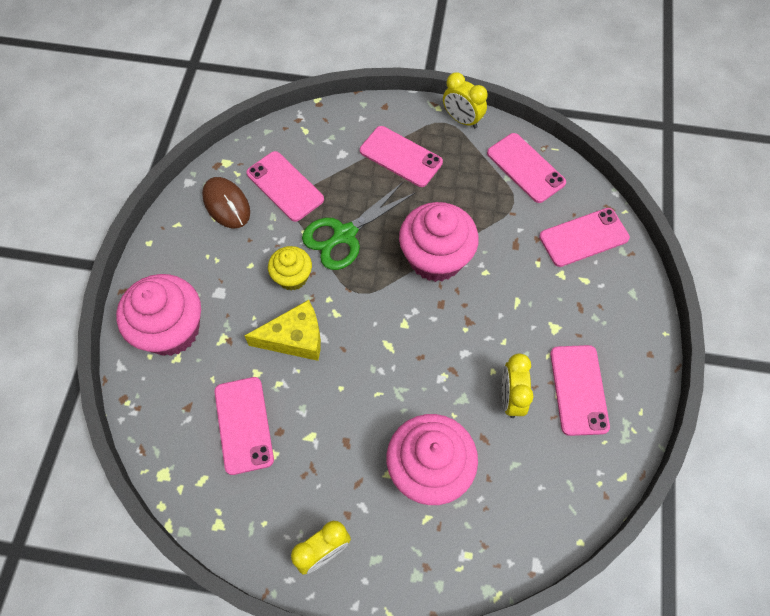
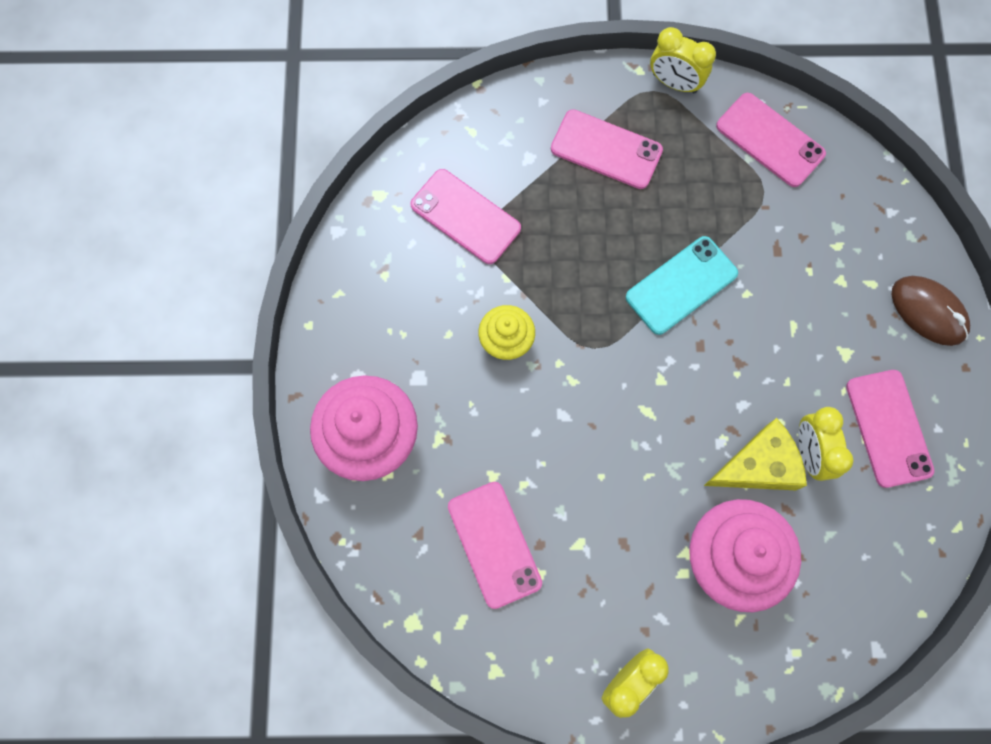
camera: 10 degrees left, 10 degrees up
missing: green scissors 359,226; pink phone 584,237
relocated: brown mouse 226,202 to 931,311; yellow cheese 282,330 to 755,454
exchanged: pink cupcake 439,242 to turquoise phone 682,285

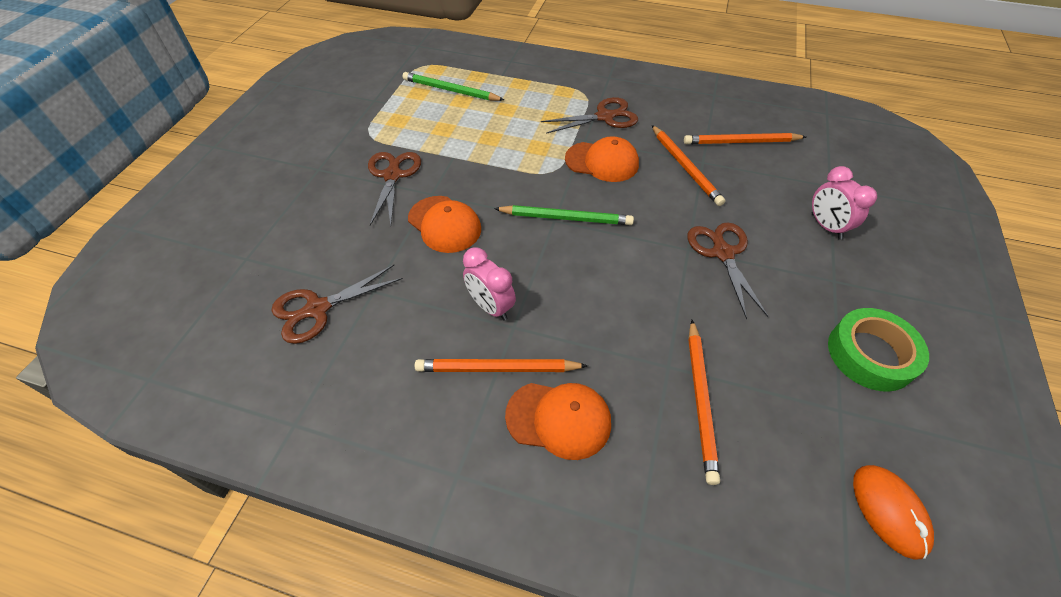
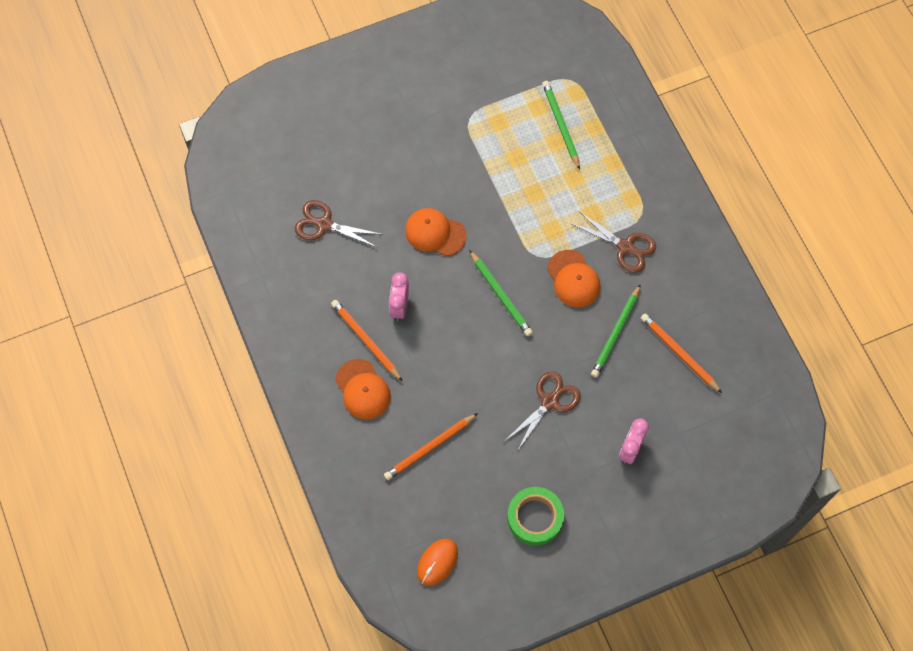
camera: 50 degrees right, 15 degrees up
missing: brown scissors 394,189
colour: orange pencil 688,165 to green pencil 616,331
spun: orange cap 444,224 = 435,232 105 degrees clockwise

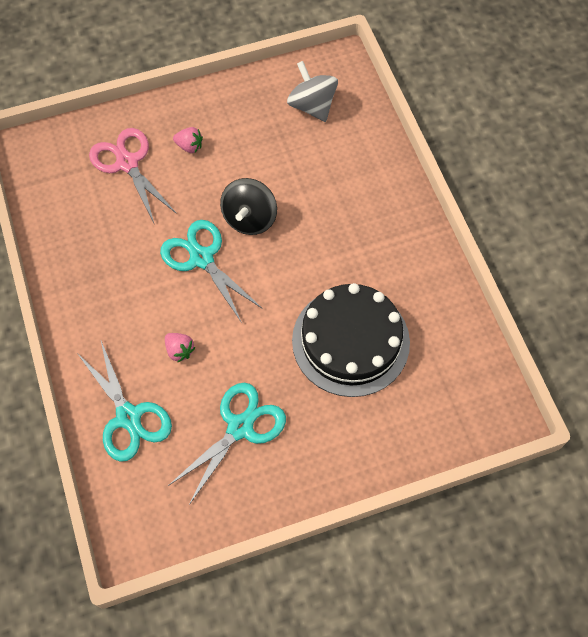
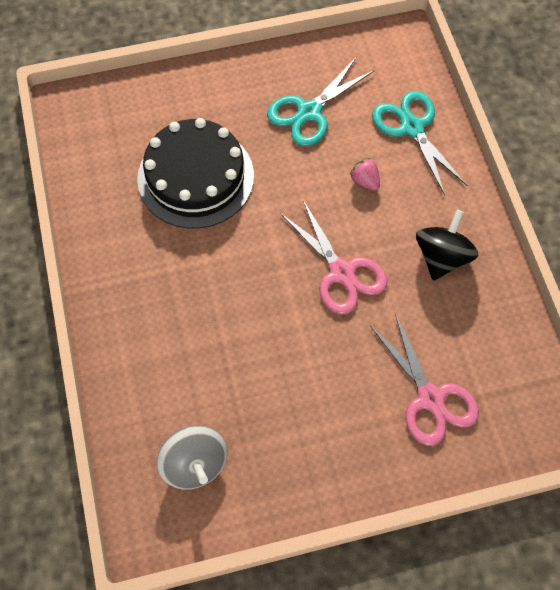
camera: 175 degrees left, 0 degrees up
missing: pink strawberry 188,140
relocated: black spinning top 248,206 to 447,245
colour: turquoise scissors 211,271 to pink scissors 333,257

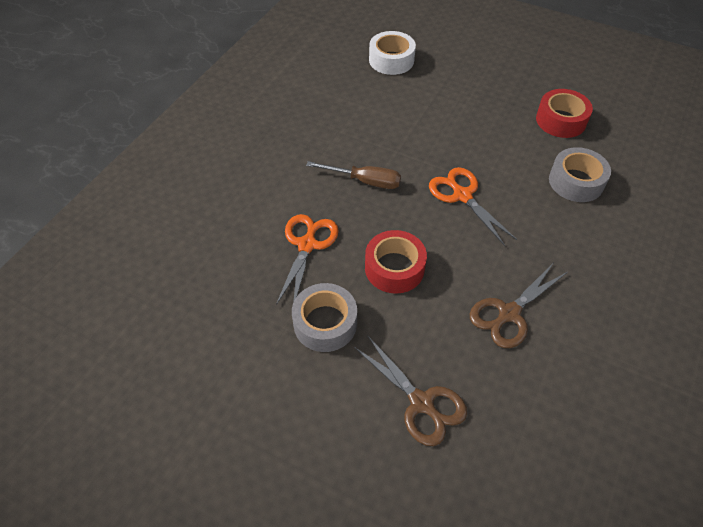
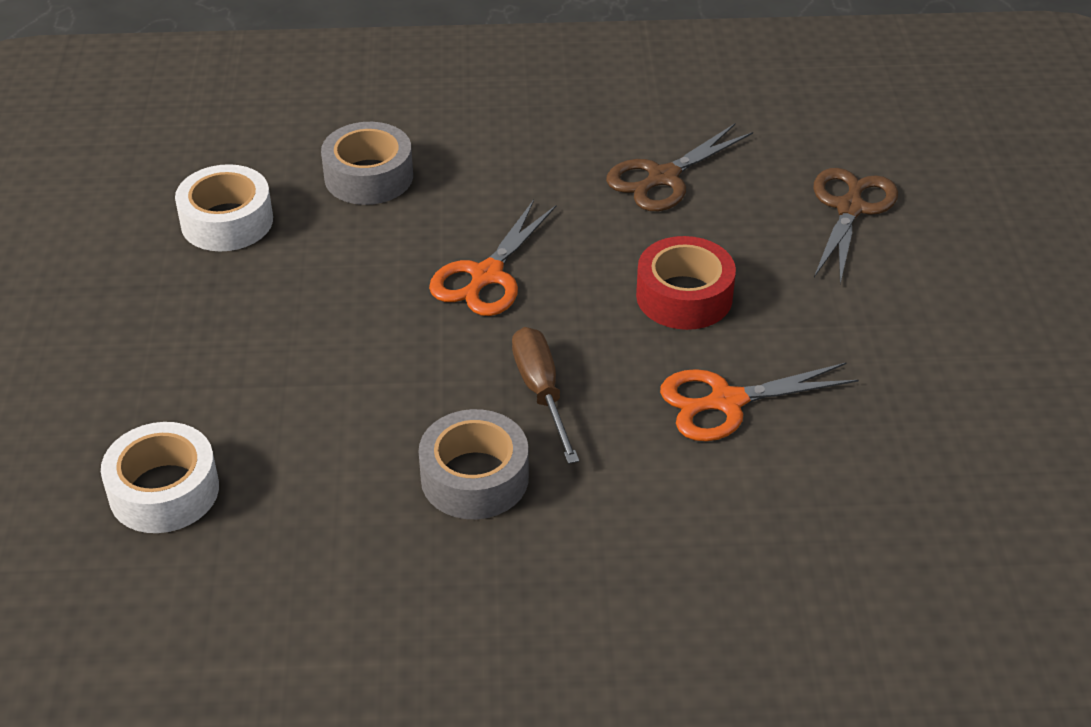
camera: 120 degrees left, 10 degrees down
relocated: grey tape 324,317 to 473,464
colour: red tape 564,113 to white tape 224,207
spun: brown scissors 519,306 = 679,167 120 degrees clockwise

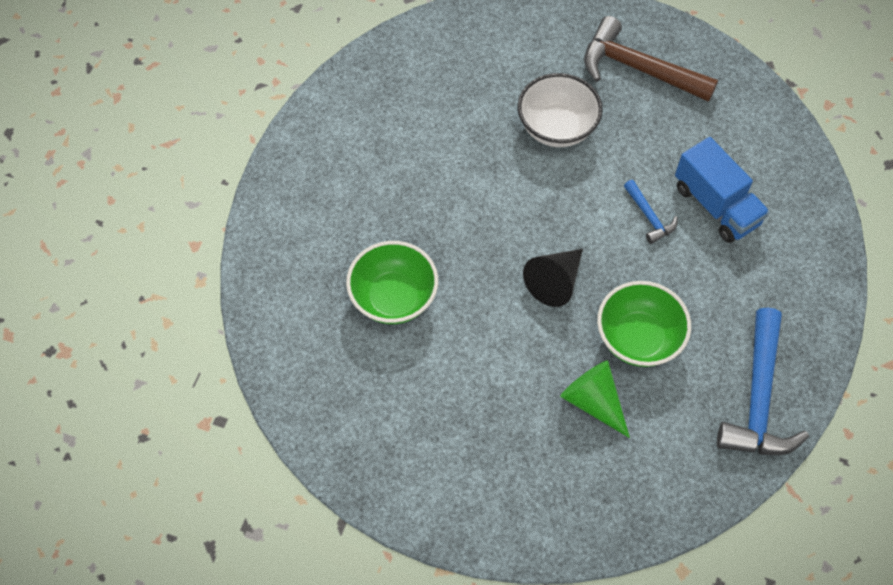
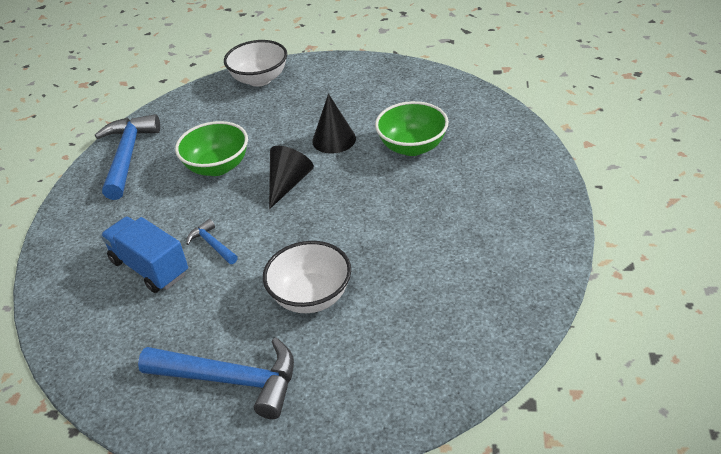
camera: 170 degrees right, 20 degrees down
missing: green cone 595,399
appeared: white bowl 255,63; black cone 334,124
colour: brown hammer 651,59 to blue hammer 216,378

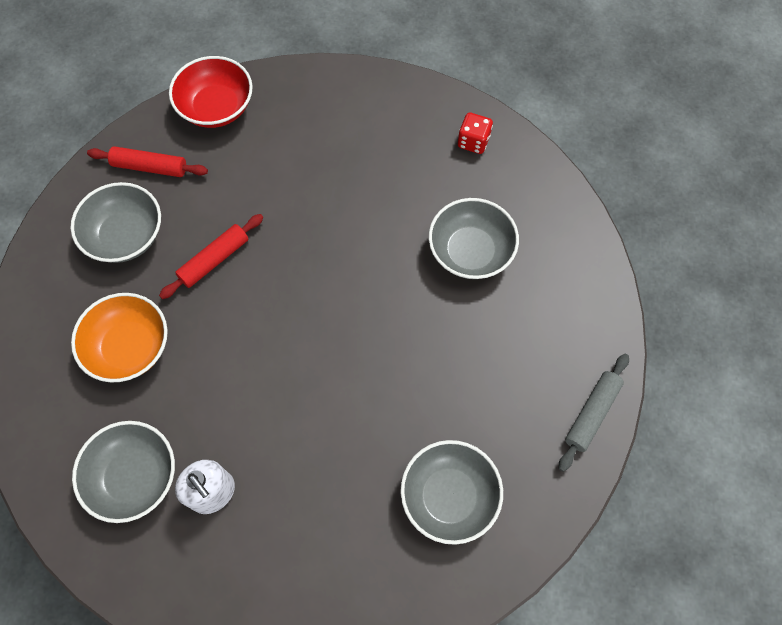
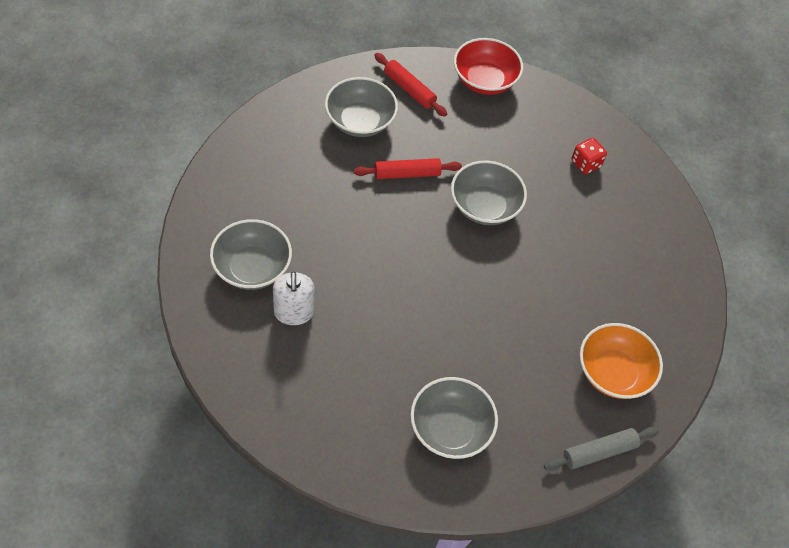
camera: 30 degrees right, 10 degrees down
relocated: red dice 475,133 to 589,156; grey bowl 474,238 to 489,193; orange bowl 119,337 to 621,361

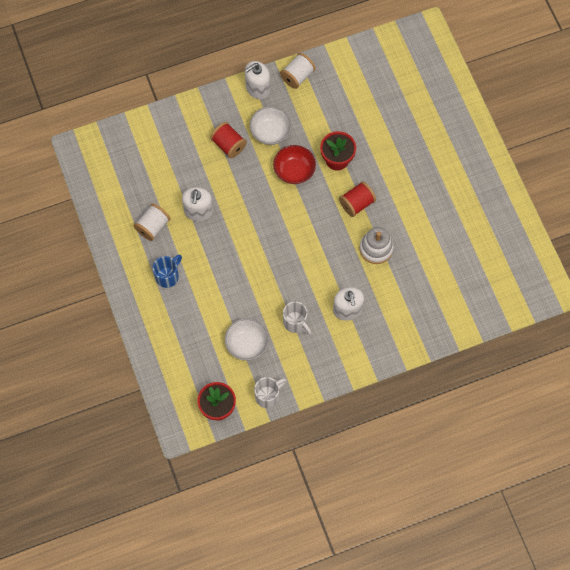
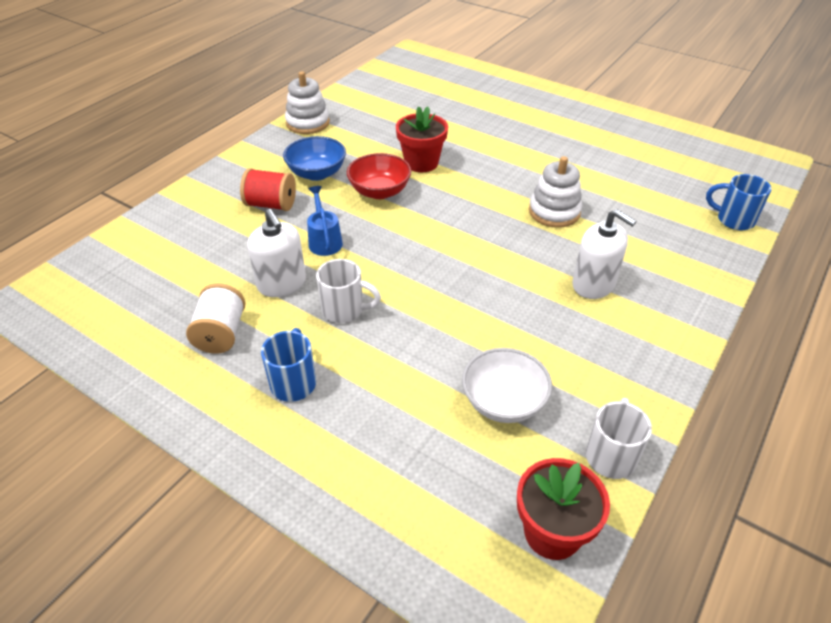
camera: 35 degrees left, 25 degrees down
missing: white soap dispenser 257,80; red spool 357,199
appeared: blue mug 738,202; blue watering can 325,221
relocated: white mug 297,318 to 348,291
exchanged: white spool 298,71 to white stacking toy 307,102
colour: white bowl 271,125 to blue bowl 314,158

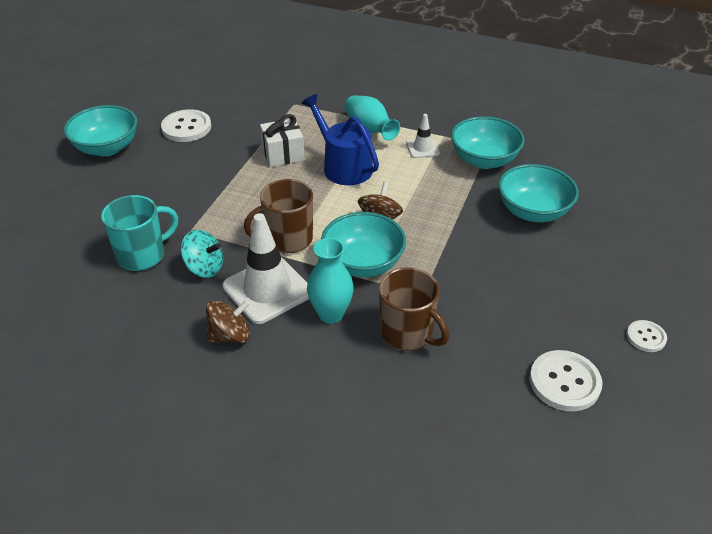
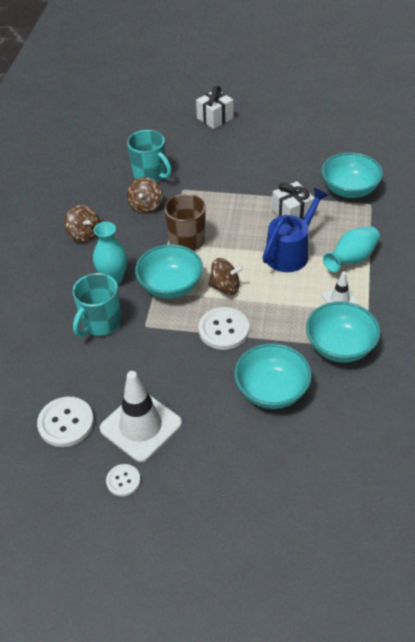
camera: 80 degrees right, 5 degrees up
appeared: white gift 215,107
relocated: turquoise bowl 100,130 to 352,175; white button 186,125 to 223,328; white traffic cone 265,268 to 141,416
colour: turquoise spinning top 202,254 to brown spinning top 144,195; brown mug 414,309 to turquoise mug 96,305

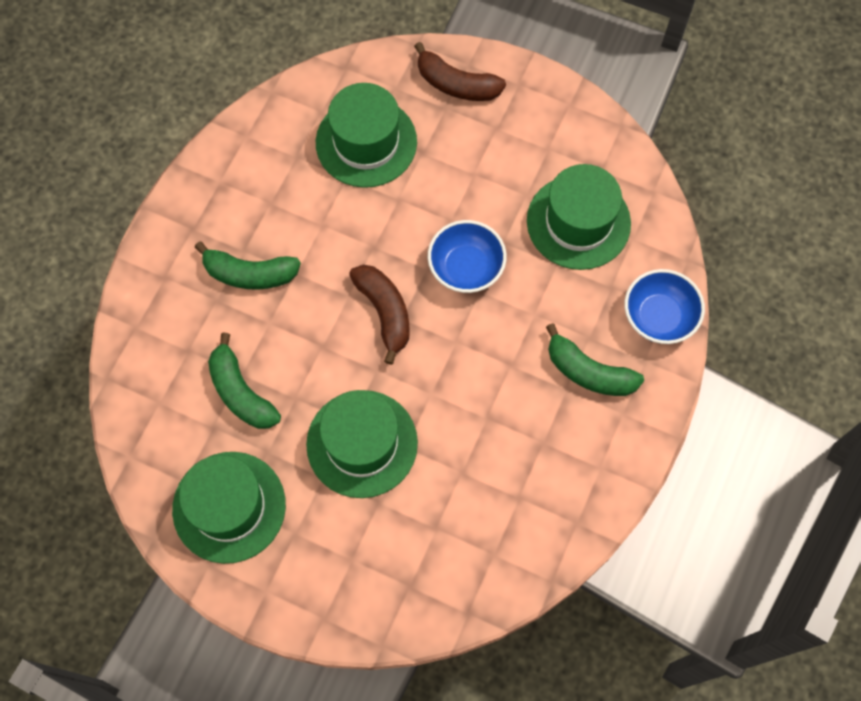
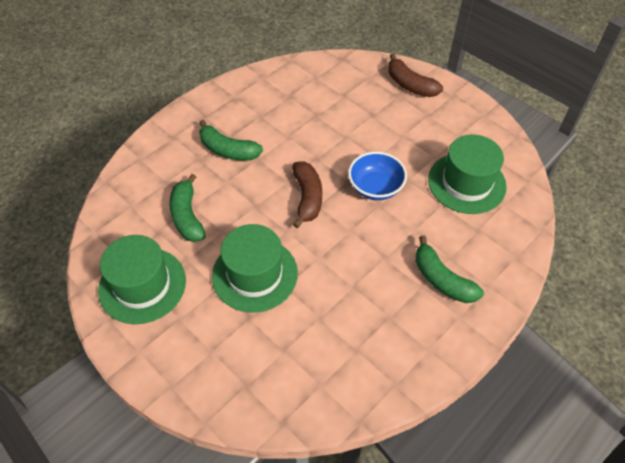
camera: 20 degrees right, 15 degrees down
missing: green hat 366,135; blue bowl 665,306

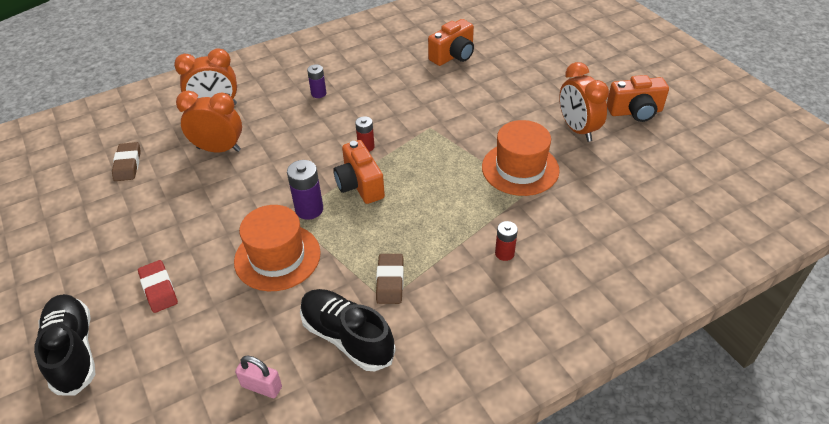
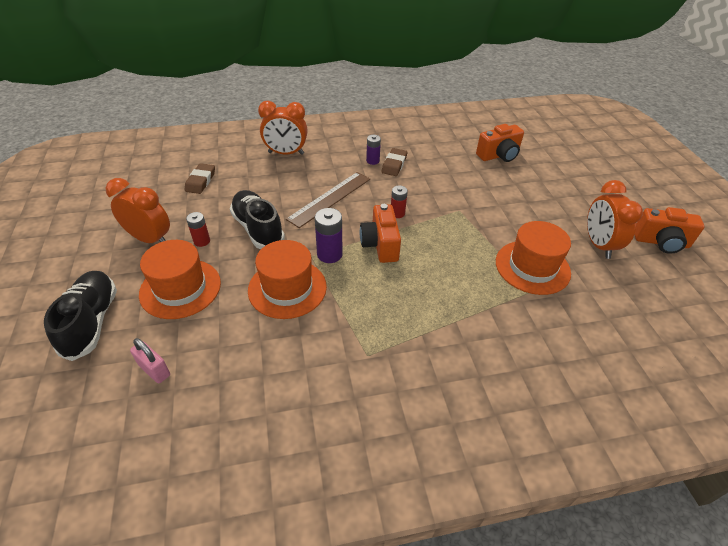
camera: 15 degrees right, 0 degrees up
appeared: brown ruler 328,200
relocated: orange clock 209,121 to 138,210; red battery 506,241 to 198,229; brown eraser 390,279 to 394,162; black shoe 348,330 to 257,219; pink padlock 258,377 to 150,361
exchanged: red eraser 158,286 to orange hat 180,279

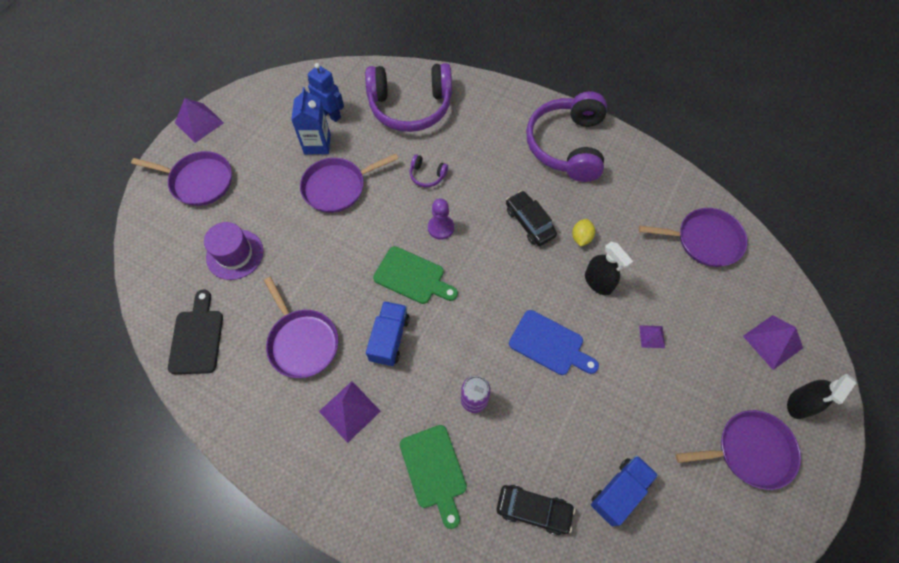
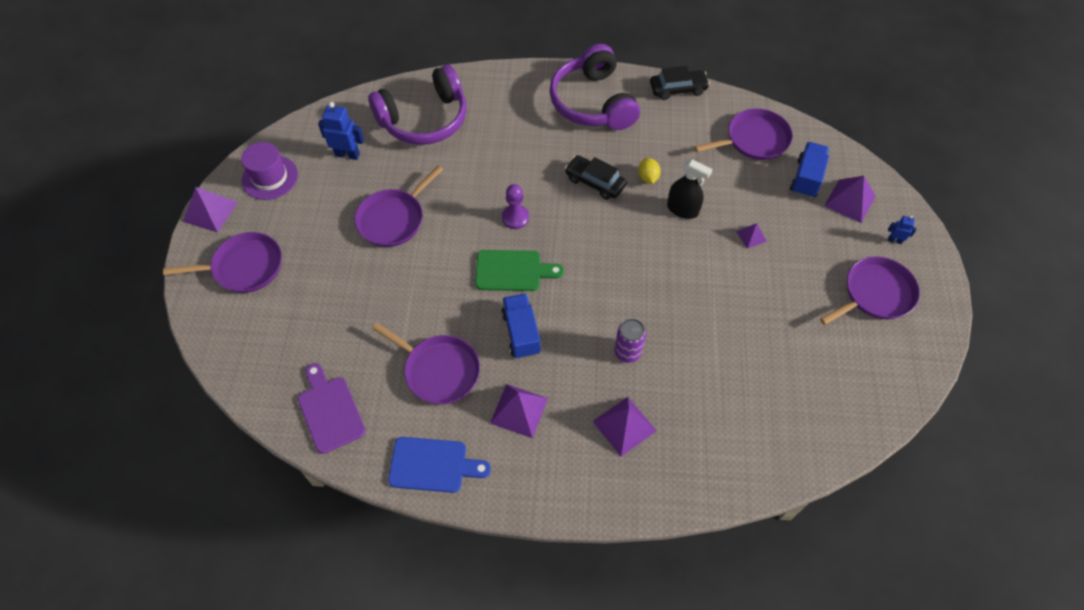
camera: 25 degrees left, 5 degrees down
missing: blue carton 311,120; purple headphones 429,170
relocated: purple hat 233,251 to 269,171; blue cutting board 554,342 to 439,465; blue truck 624,490 to 809,170; black car 535,510 to 680,83
exchanged: black spray bottle 821,396 to blue robot 902,229; green cutting board 433,477 to purple pyramid 624,427
colour: black cutting board 195,331 to purple cutting board 332,408

